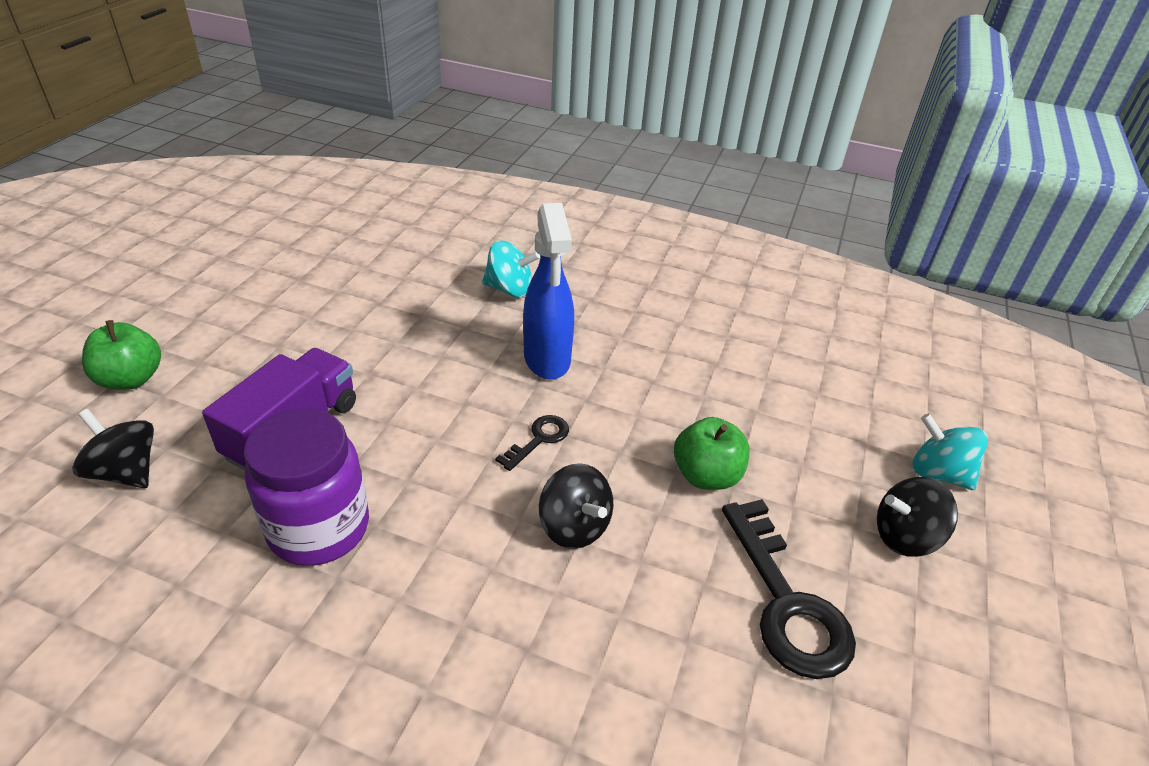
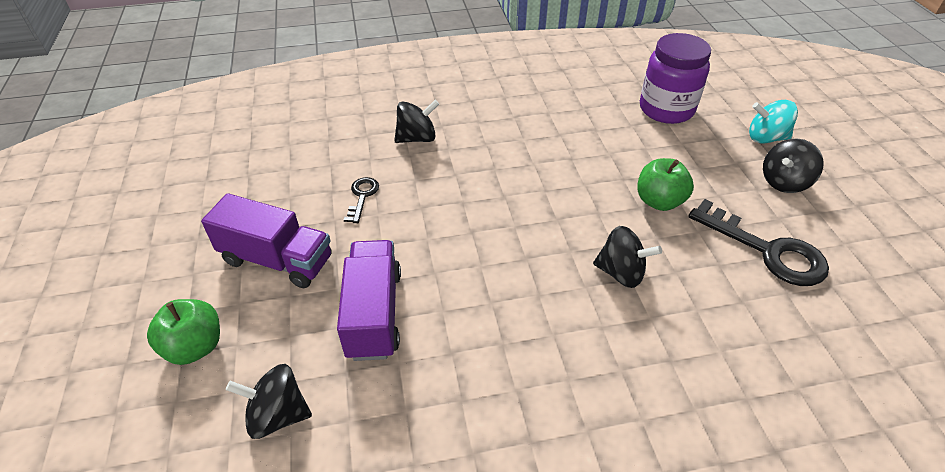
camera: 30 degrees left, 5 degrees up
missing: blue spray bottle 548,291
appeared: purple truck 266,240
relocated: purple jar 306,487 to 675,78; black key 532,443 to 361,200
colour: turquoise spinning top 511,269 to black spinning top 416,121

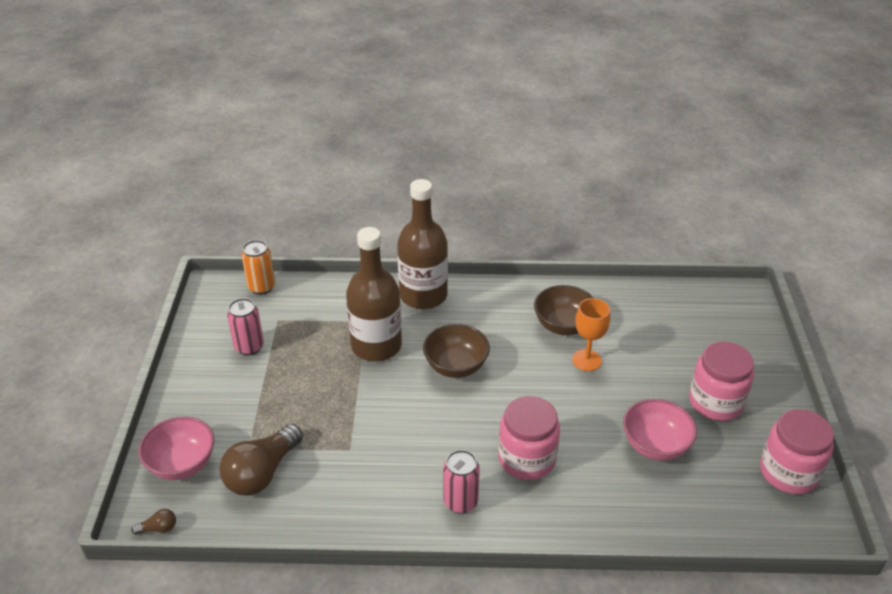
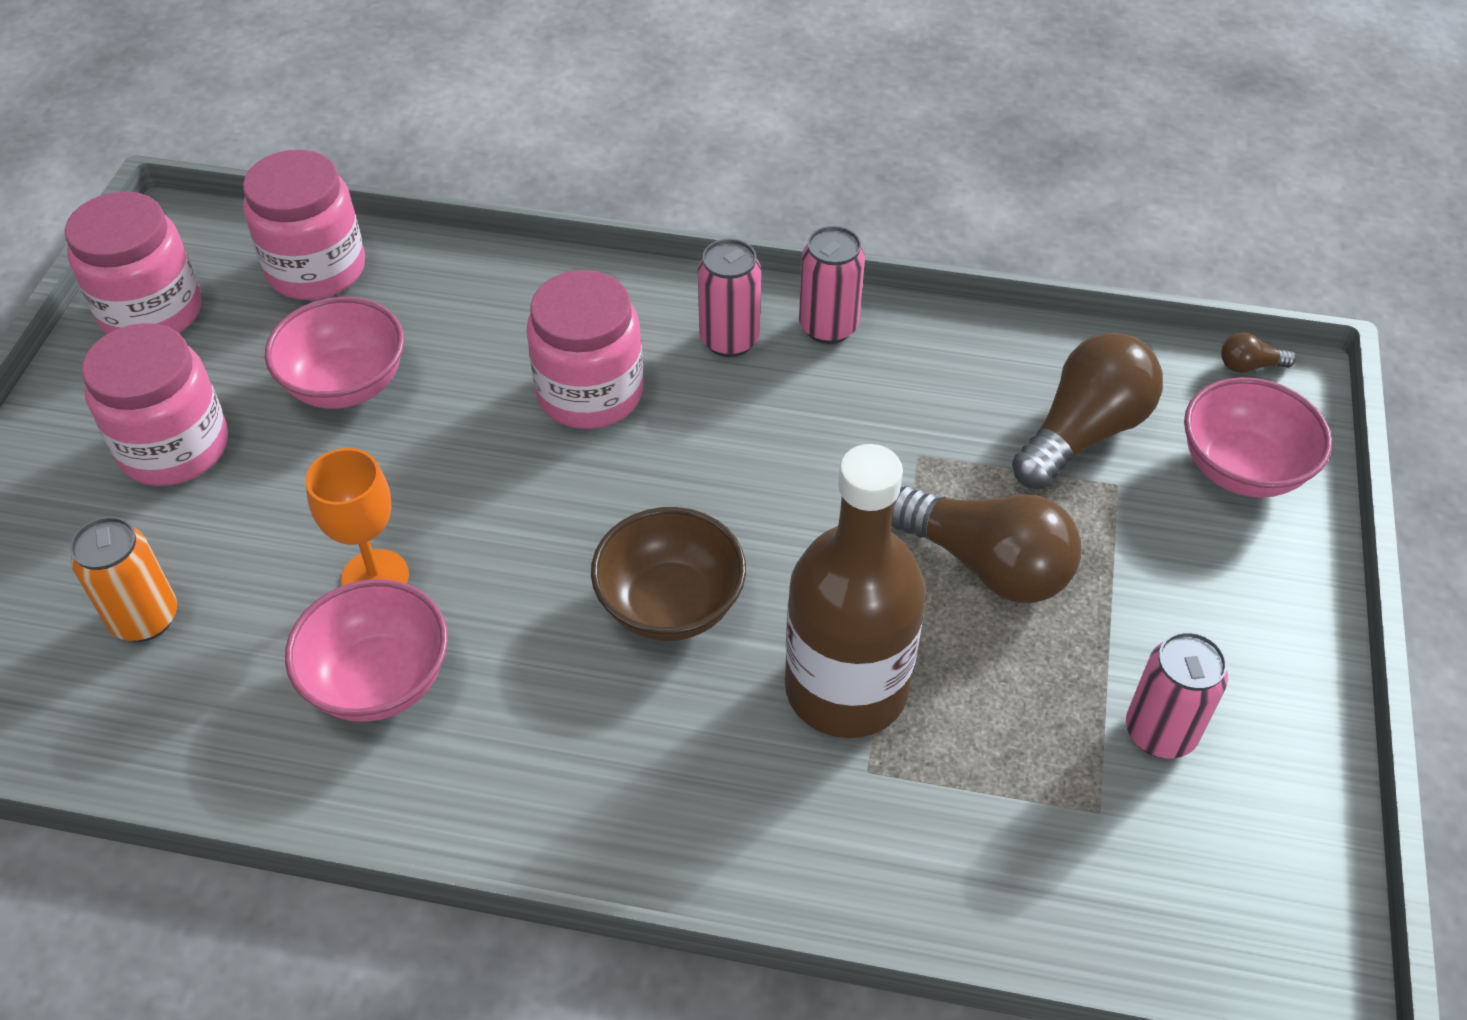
camera: 170 degrees left, 10 degrees up
missing: brown bottle 422,244
appeared: pink jar 304,225; pink can 832,285; brown light bulb 986,544
relocated: orange can 258,267 to 123,579
colour: brown bowl 564,310 to pink bowl 366,650

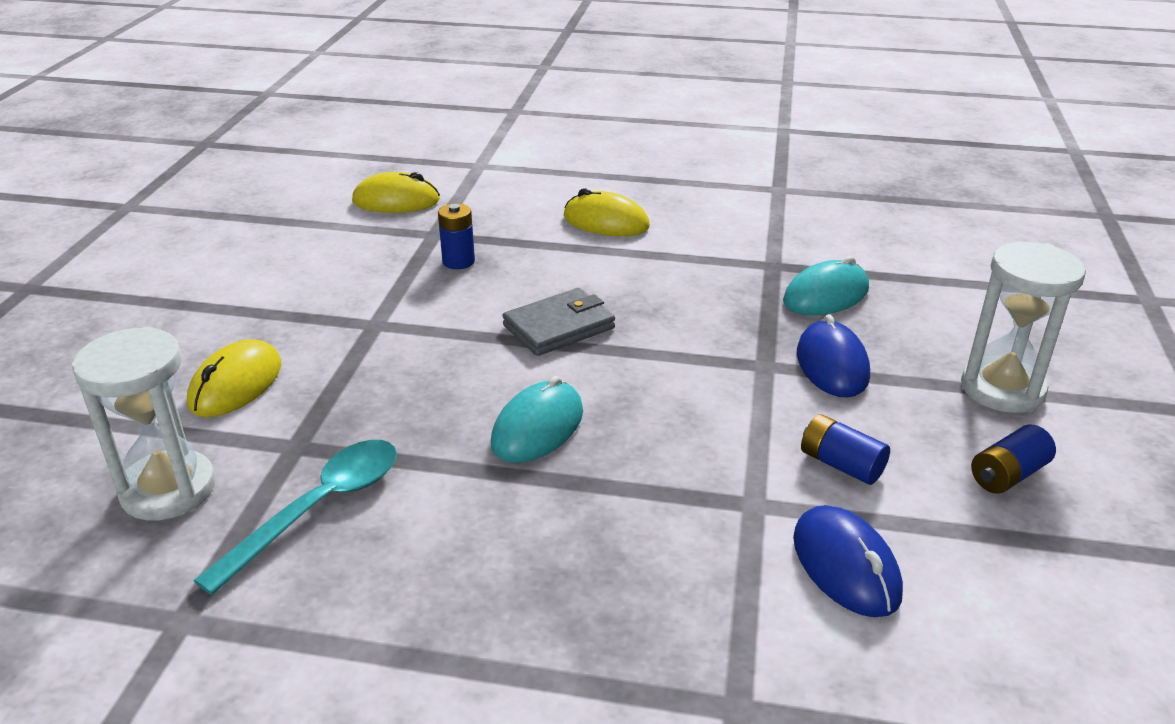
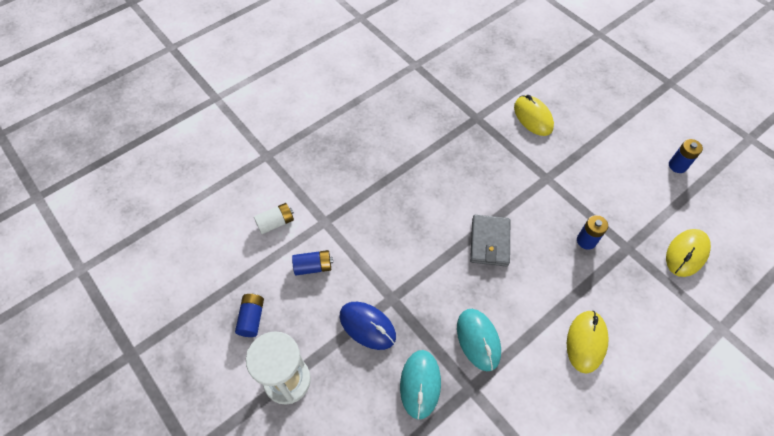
camera: 130 degrees right, 25 degrees up
missing: white hourglass 143,423; turquoise spoon 295,517
appeared: blue battery 686,156
relocated: turquoise mouse 537,419 to 479,340
exchanged: blue mouse 848,561 to white battery 274,218
spun: yellow mouse 607,212 = 588,342 45 degrees counterclockwise

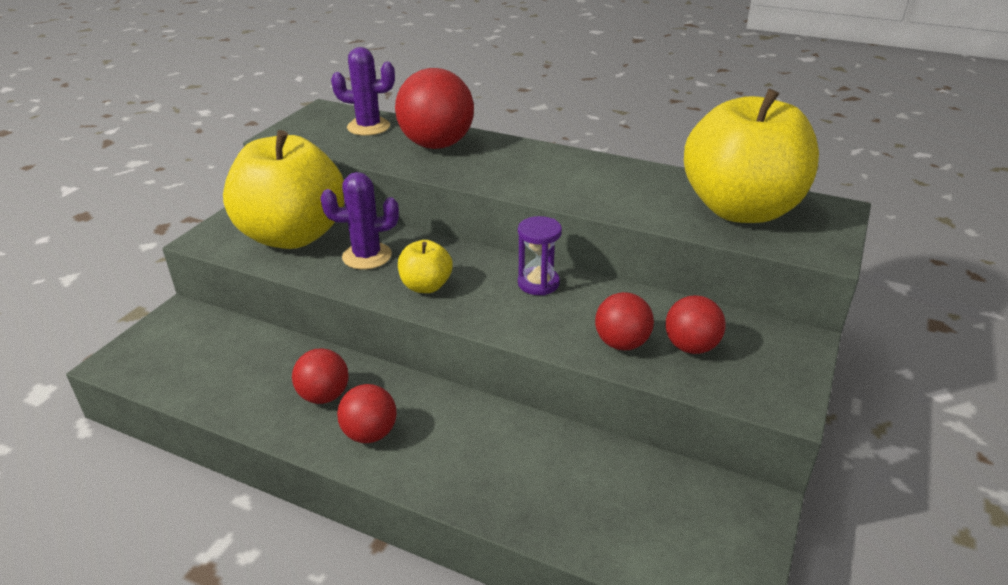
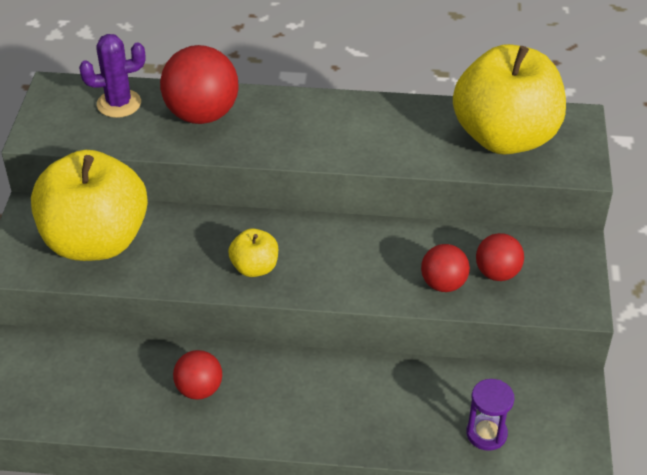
camera: 20 degrees left, 10 degrees up
missing: purple cactus 360,220; red ball 367,413
relocated: purple hourglass 540,255 to 490,415

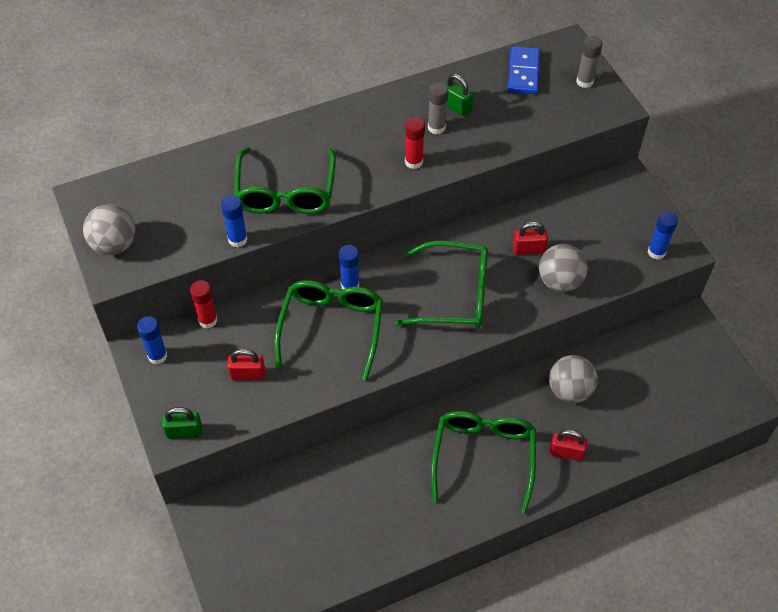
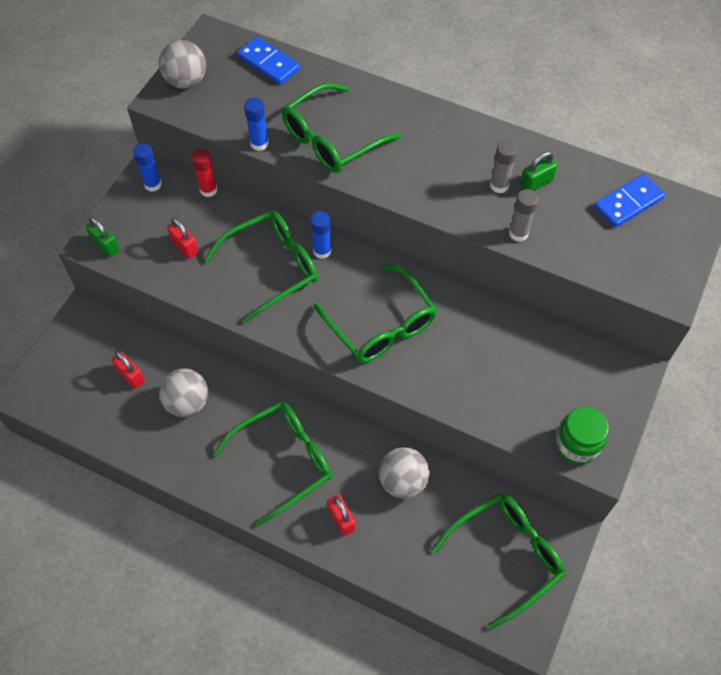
camera: 50 degrees right, 5 degrees up
missing: red glue stick 415,143
appeared: blue domino 268,60; green glasses 498,561
relocated: grey glue stick 589,62 to 524,215; red padlock 530,238 to 128,370; grey ball 563,268 to 183,392
exchanged: blue glue stick 663,235 to green jar 582,435
spun: green padlock 459,95 = 538,171 60 degrees clockwise

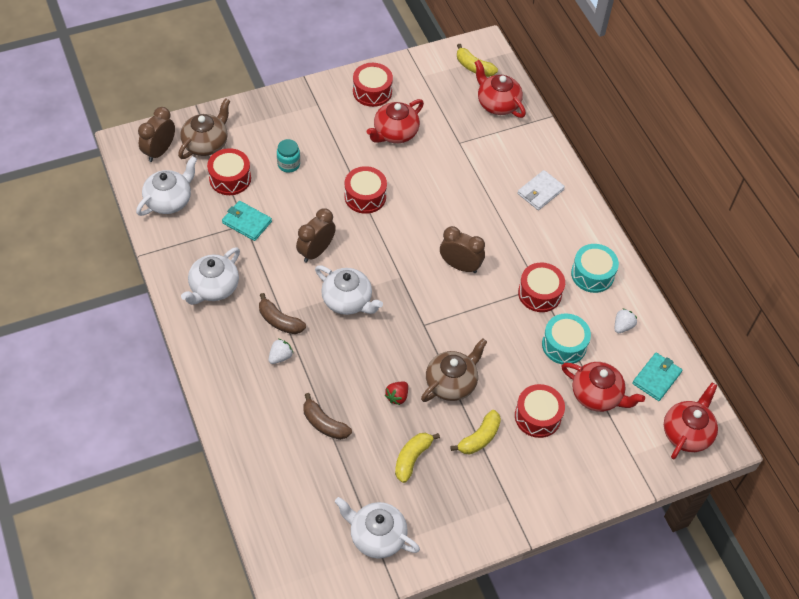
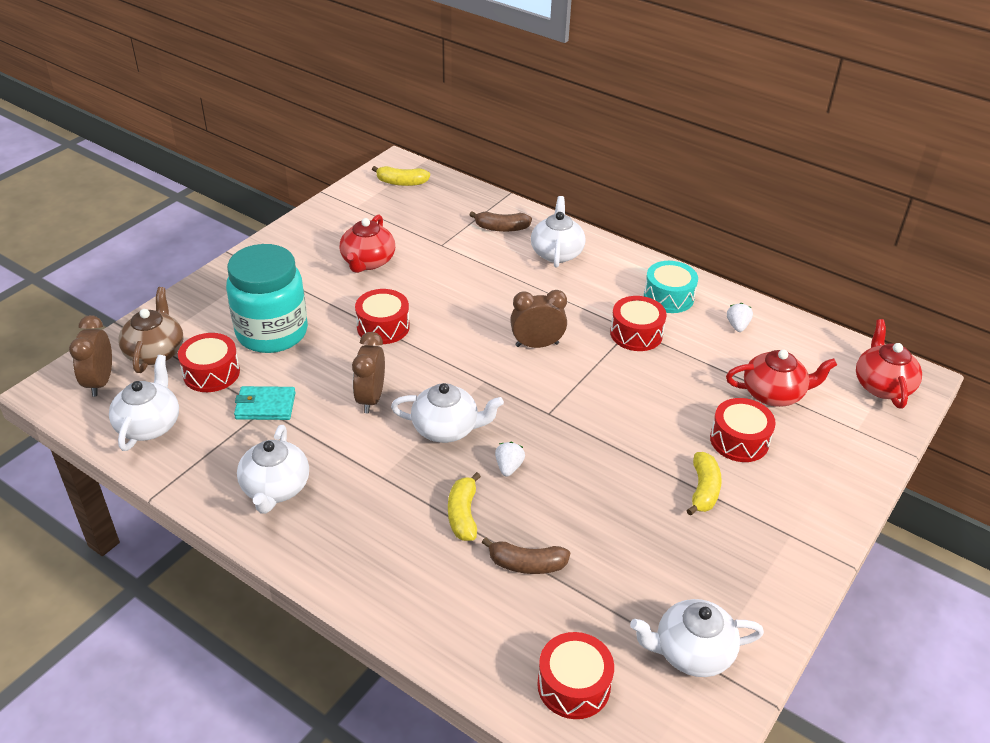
camera: 30 degrees left, 15 degrees down
missing: red teapot 500,89; turquoise drum 566,338; brown teapot 454,370; turquoise wallet 657,377; red strawberry 396,393
relocated: red drum 373,85 to 575,675; brown banana 282,313 to 500,221; white strawberry 281,351 to 510,459; yellow banana 417,458 to 464,506
exchanged: white wallet 541,190 to white teapot 558,232
size: turquoise jar 288,156 = 267,298 x2.44

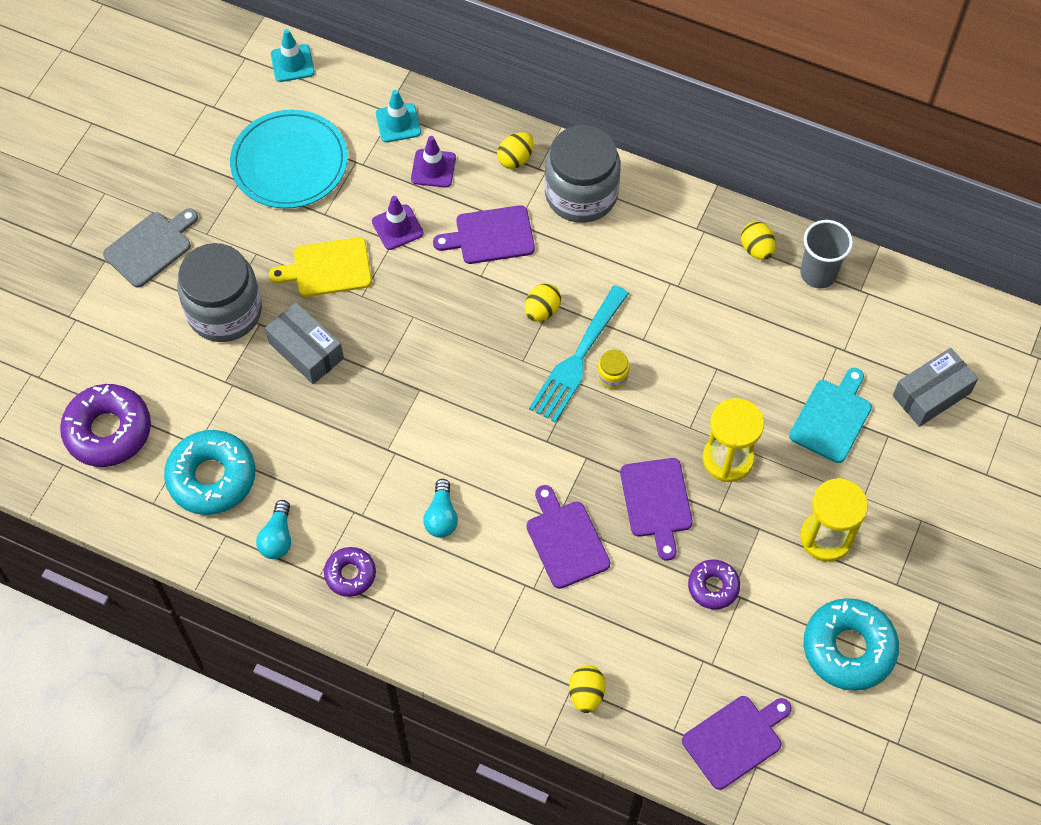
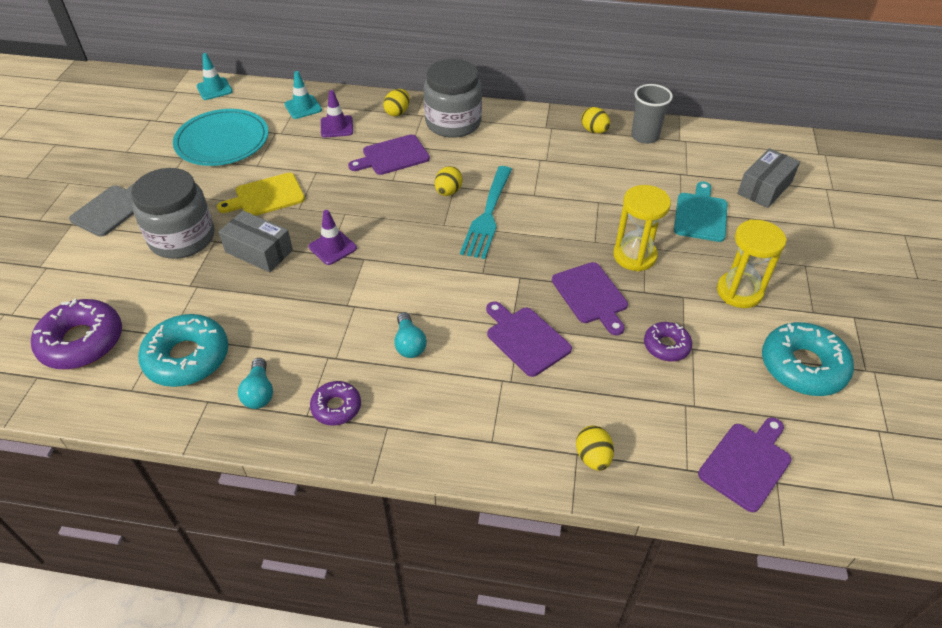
camera: 15 degrees left, 15 degrees down
missing: yellow jar 613,369
relocated: purple traffic cone 397,223 to 333,237

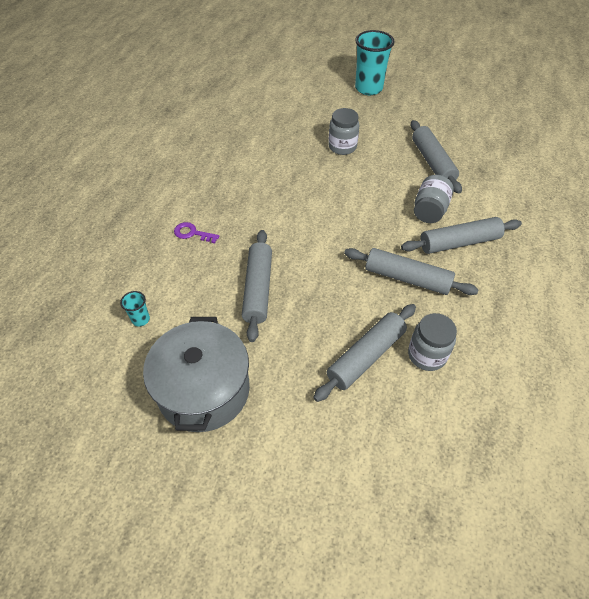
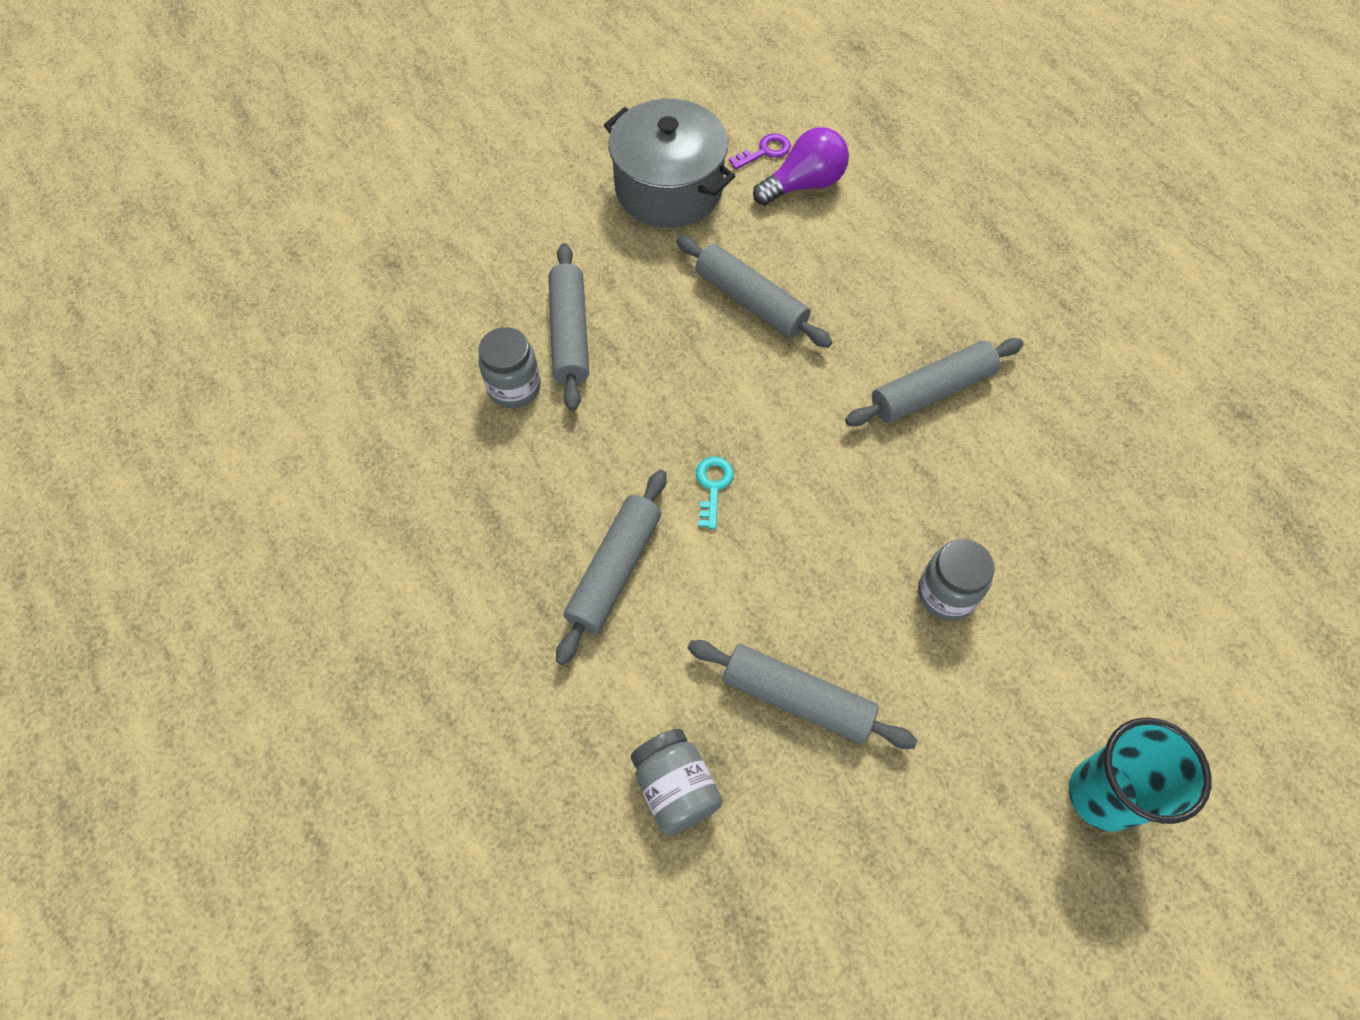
camera: 130 degrees right, 10 degrees up
appeared: turquoise key 715,492
relocated: grey jar 434,199 to 676,782; purple key 196,232 to 760,151; grey rolling pin 411,271 to 934,382
exchanged: turquoise cup 135,309 to purple light bulb 801,166

